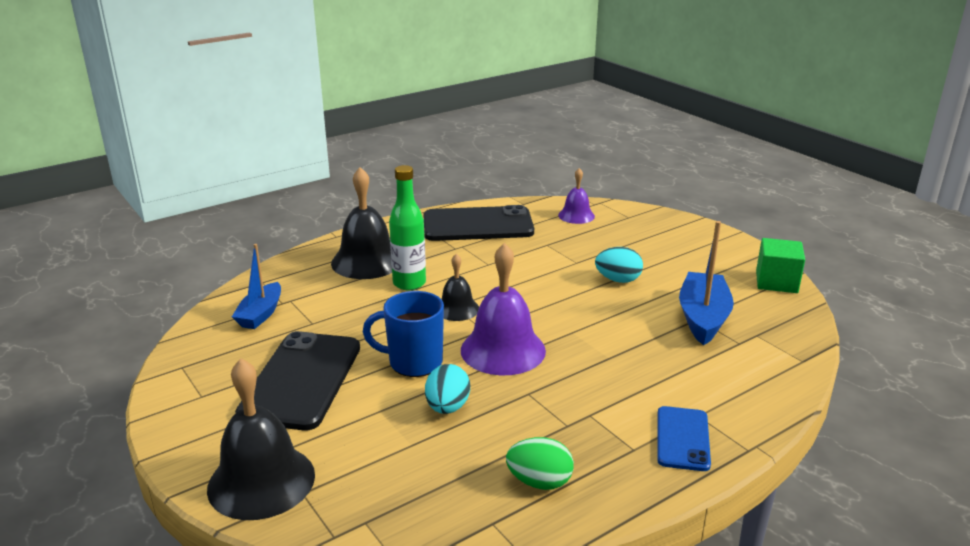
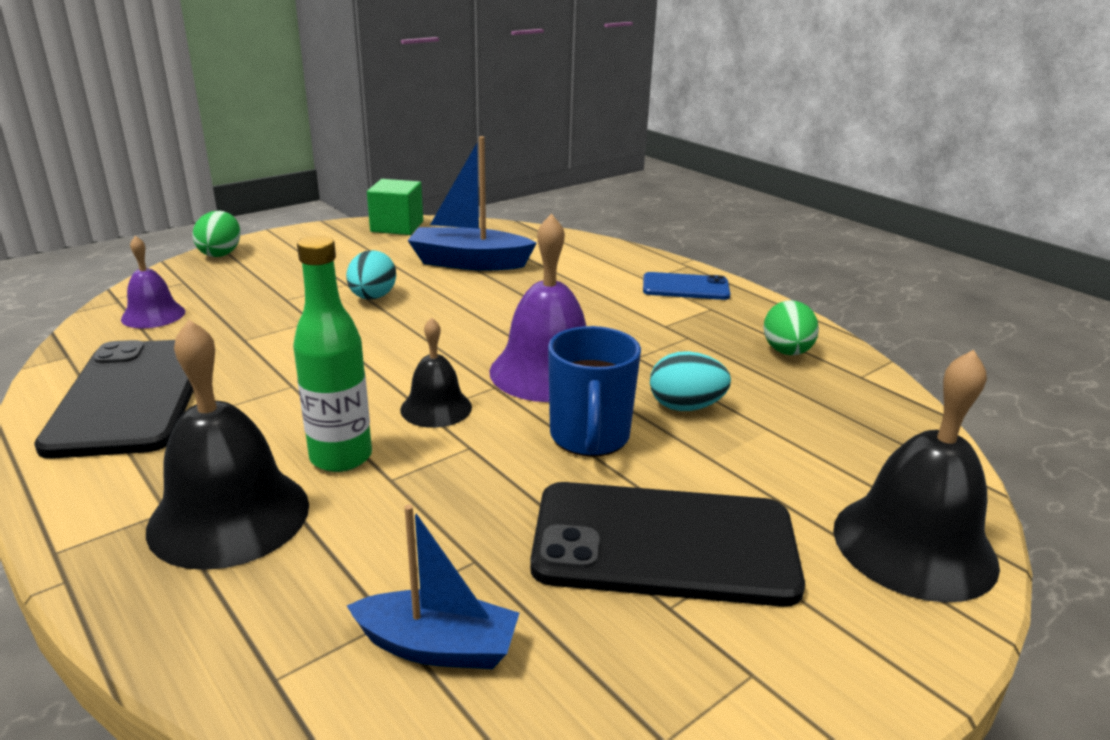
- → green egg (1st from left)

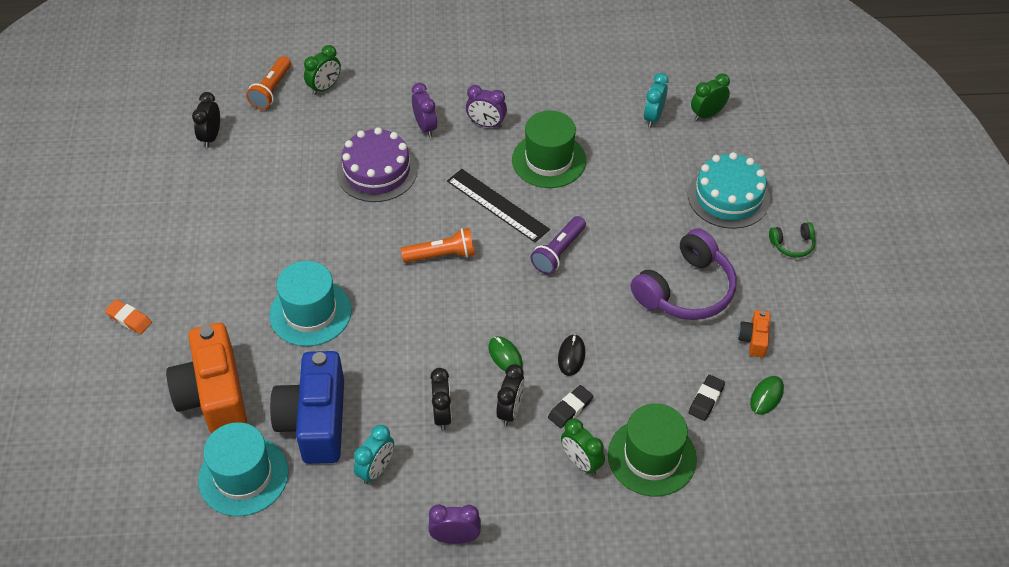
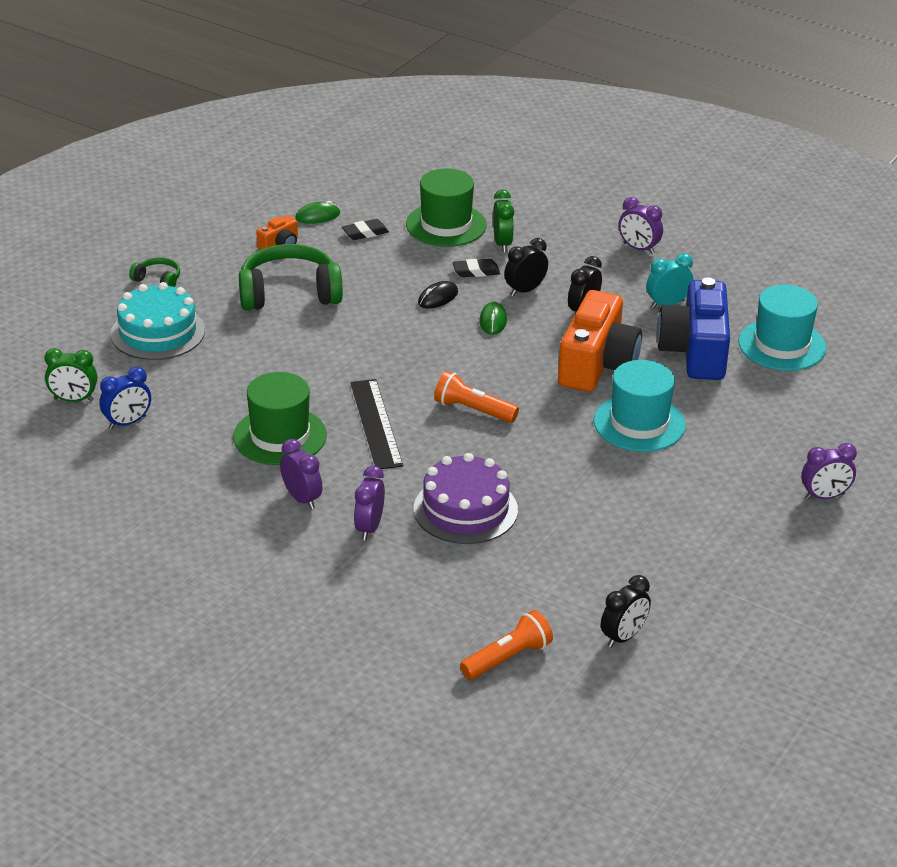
turquoise clock (2nd from left) → blue clock
purple headphones → green headphones (2nd from left)
orange camera (1st from left in the first image) → orange camera (2nd from left), moved
blue camera, 150 degrees clockwise
orange eraser → purple clock (4th from left)
green clock (1st from left) → -
purple flashlight → -

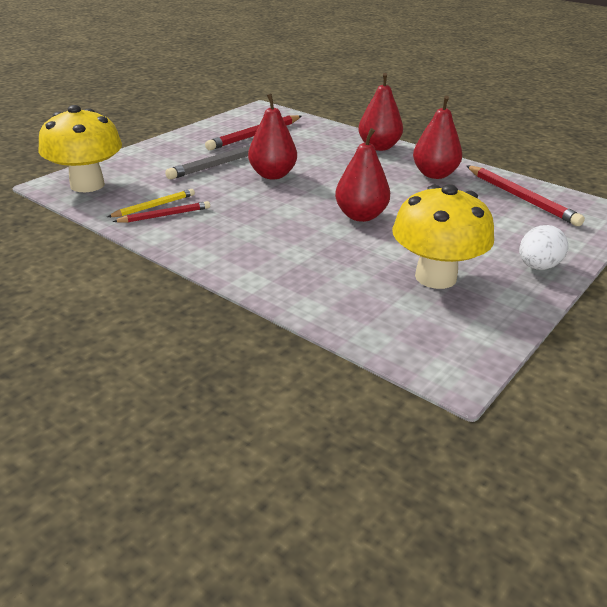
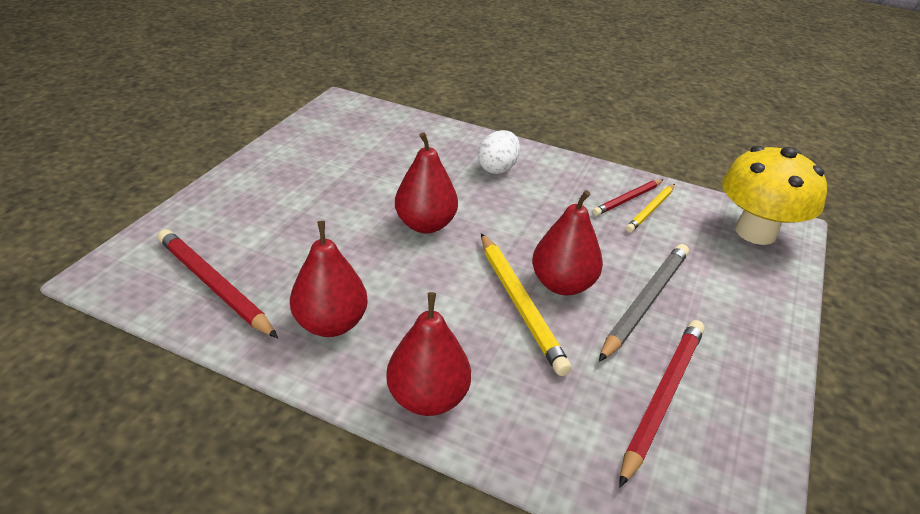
white egg, moved
- → yellow pencil (1st from left)
yellow mushroom (2nd from left) → -

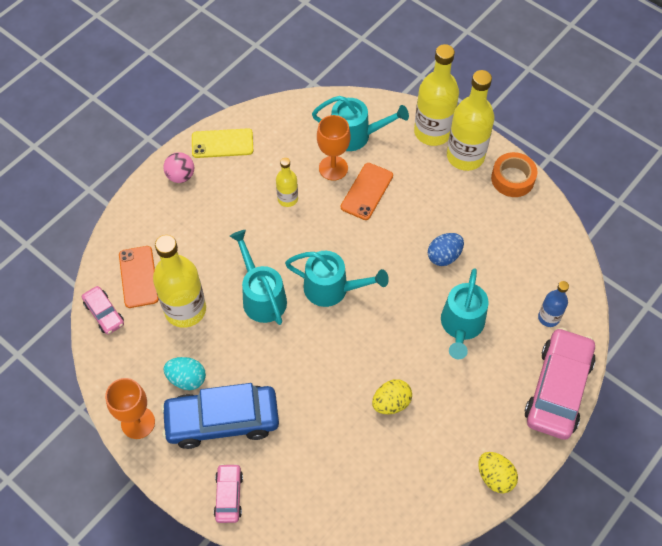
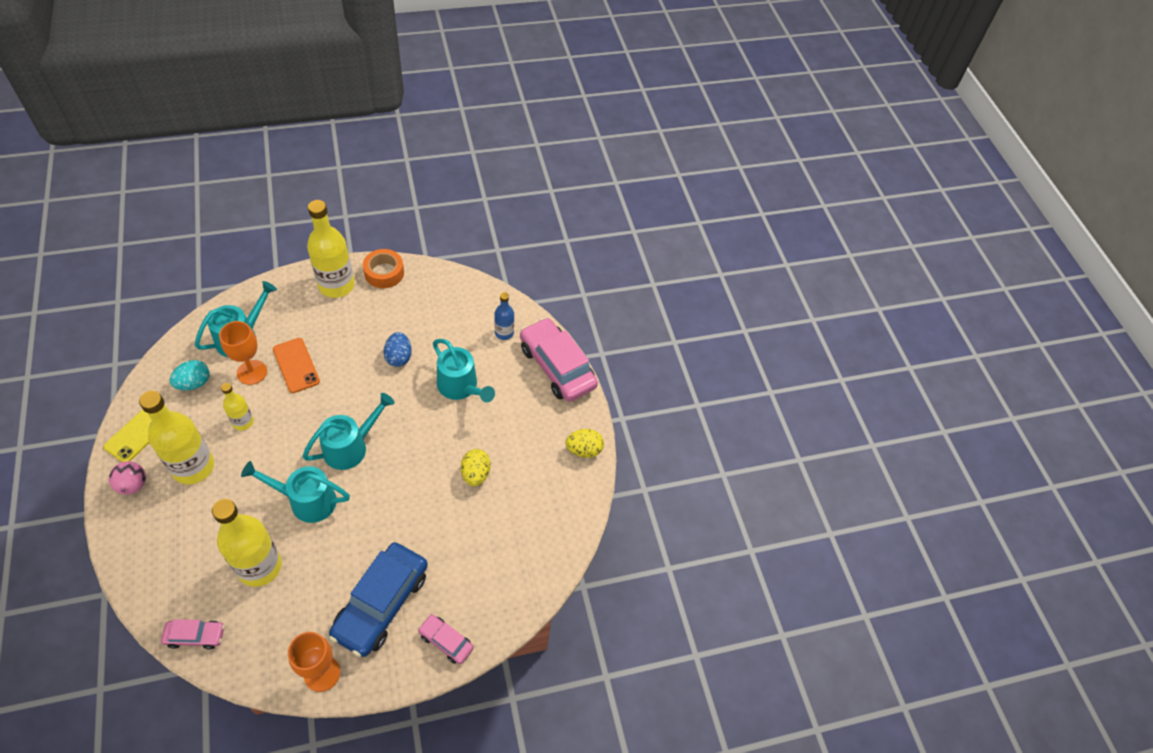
yellow bottle (3rd from left in the first image) → yellow bottle (1st from left), moved
turquoise egg, moved
orange phone (1st from left) → -

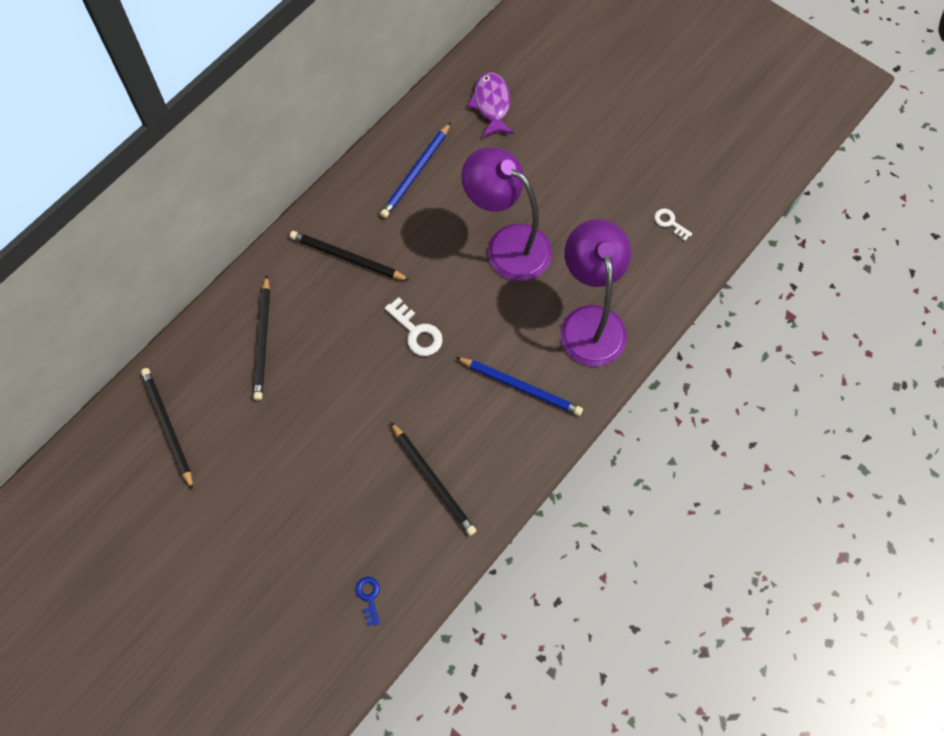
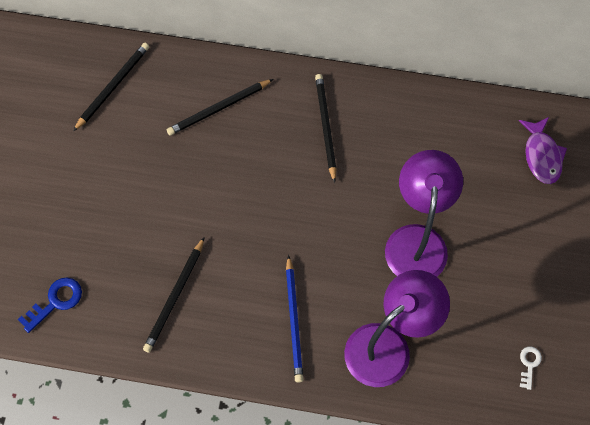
blue key, x1.61
purple fish, 120 degrees clockwise
blue pencil (1st from left) → -
white key (1st from left) → -

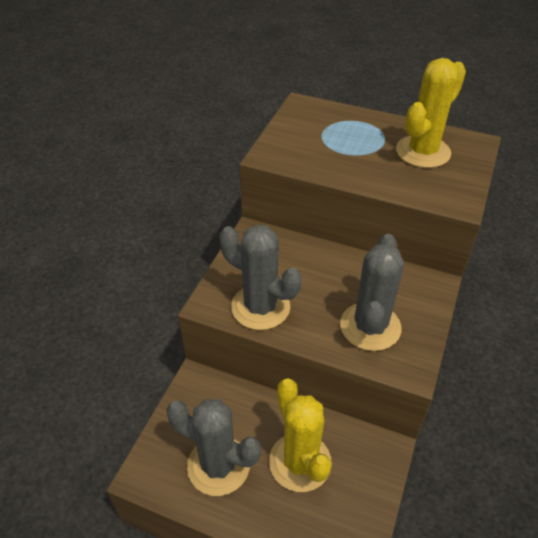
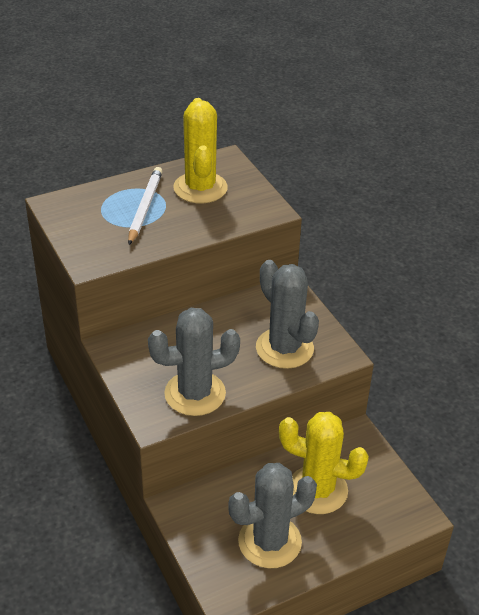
- → white pencil

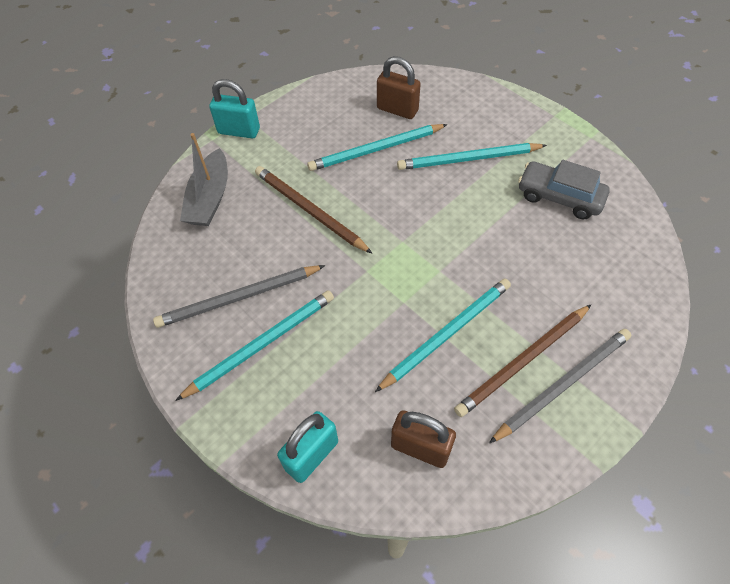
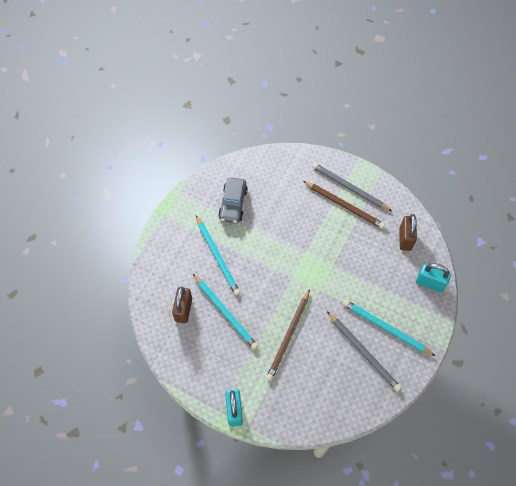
grey boat → -
turquoise pencil (3rd from left) → -

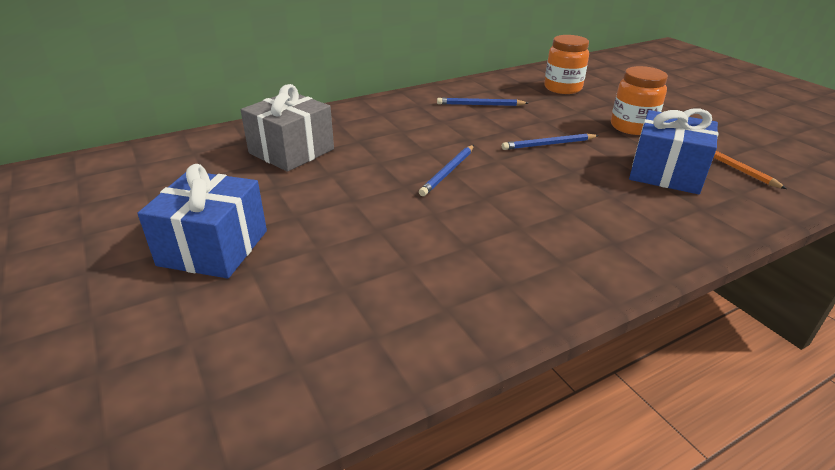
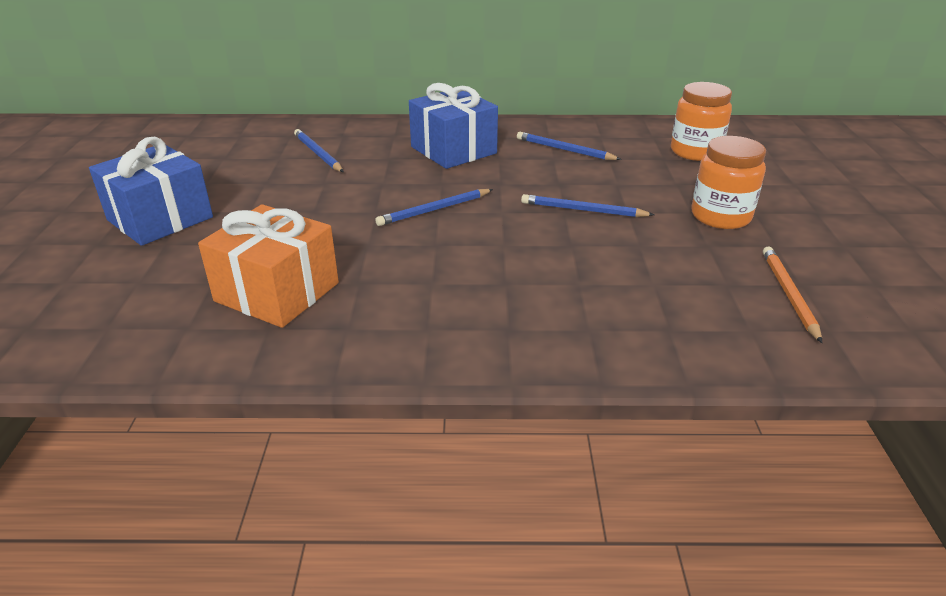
- → orange gift
grey gift → blue pencil (1st from left)
blue gift (2nd from left), moved

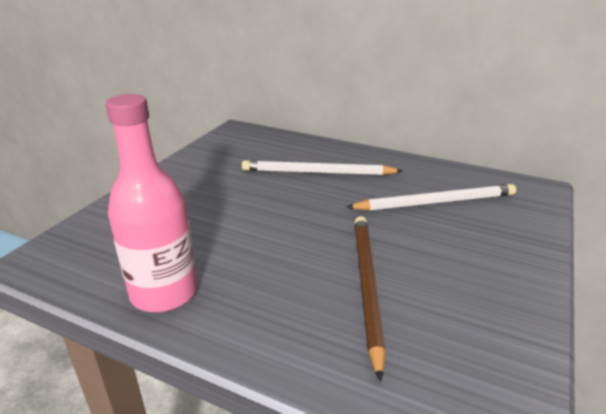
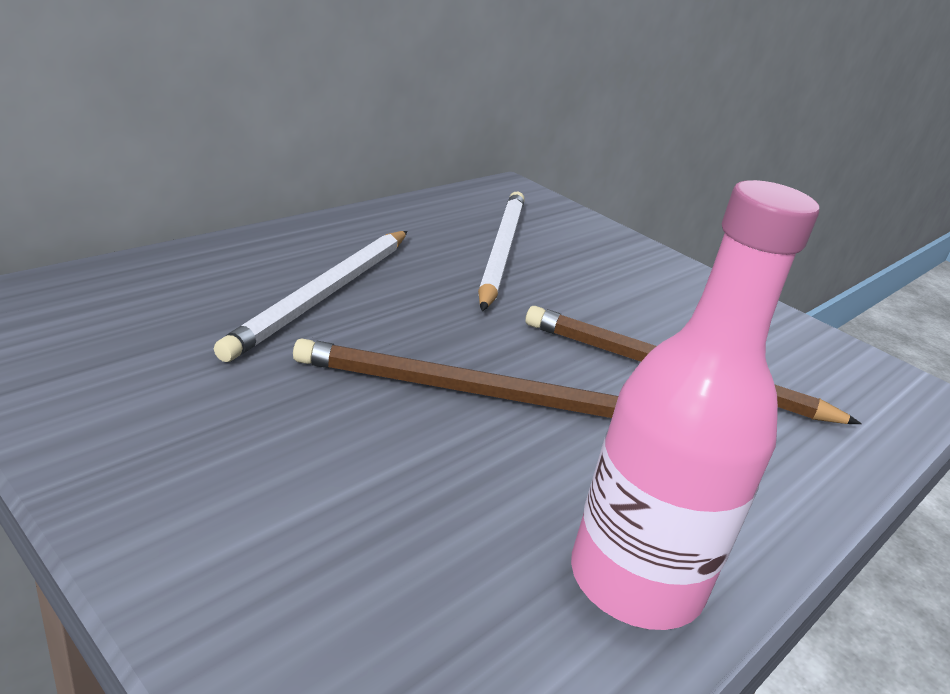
- → brown pencil (1st from left)

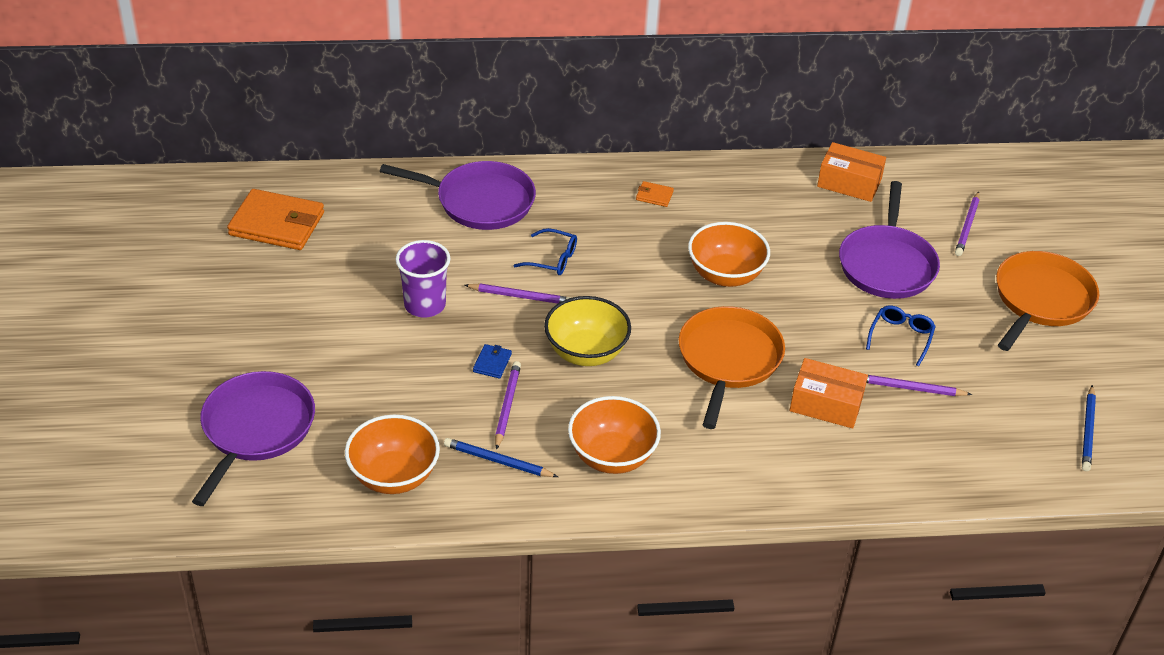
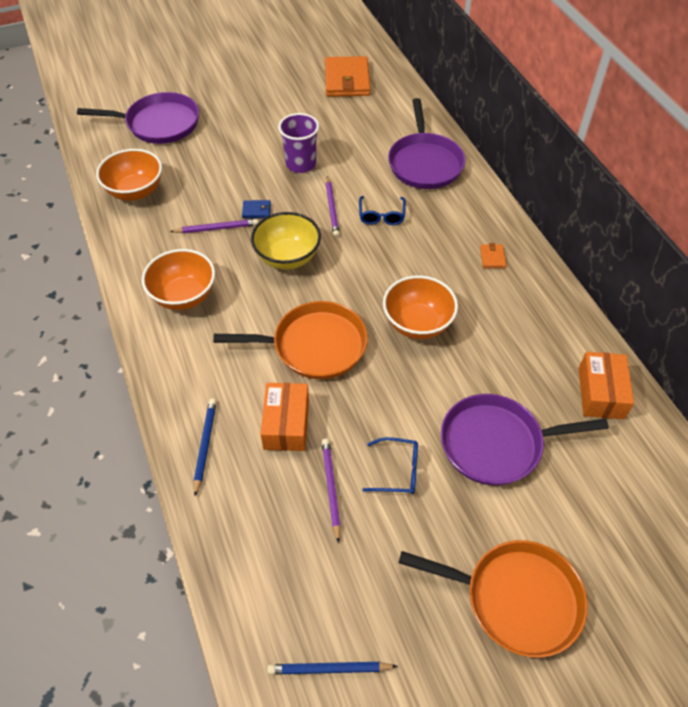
blue pencil (1st from left), moved
purple pencil (4th from left) → -

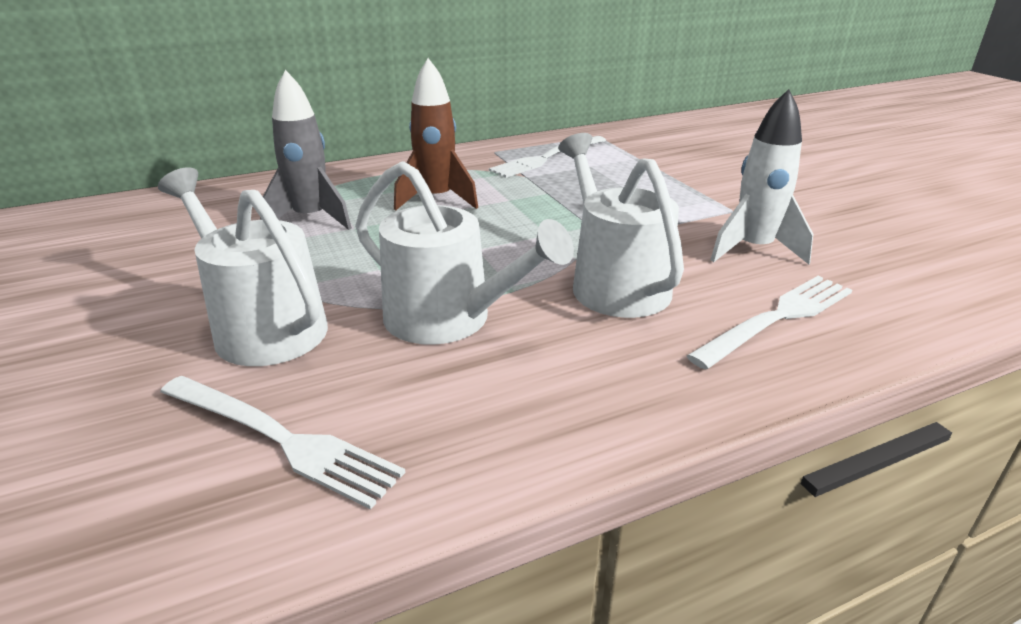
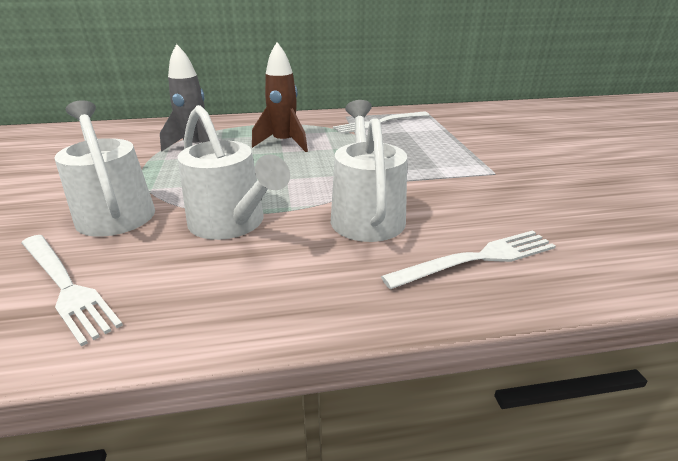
white rocket → -

